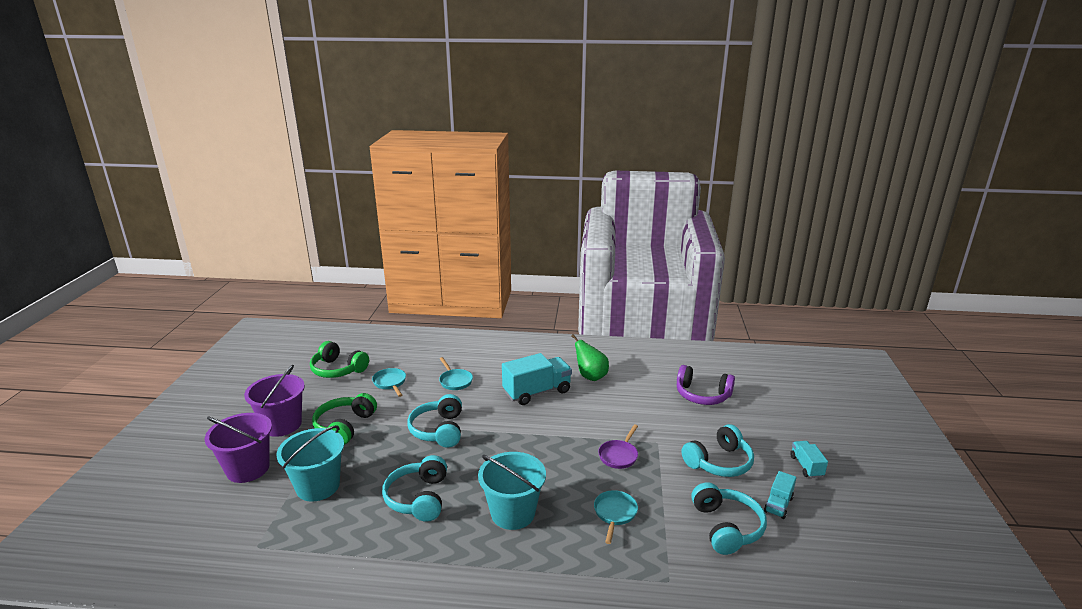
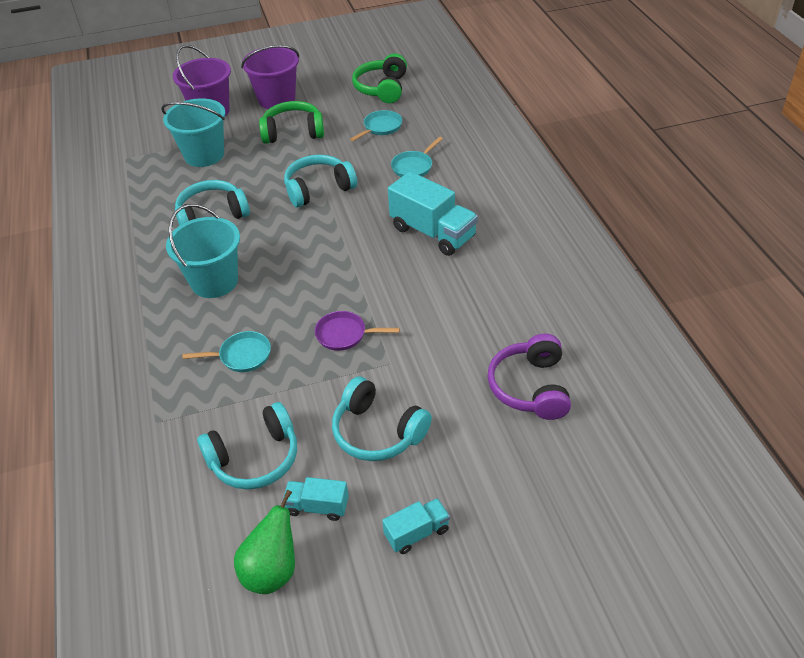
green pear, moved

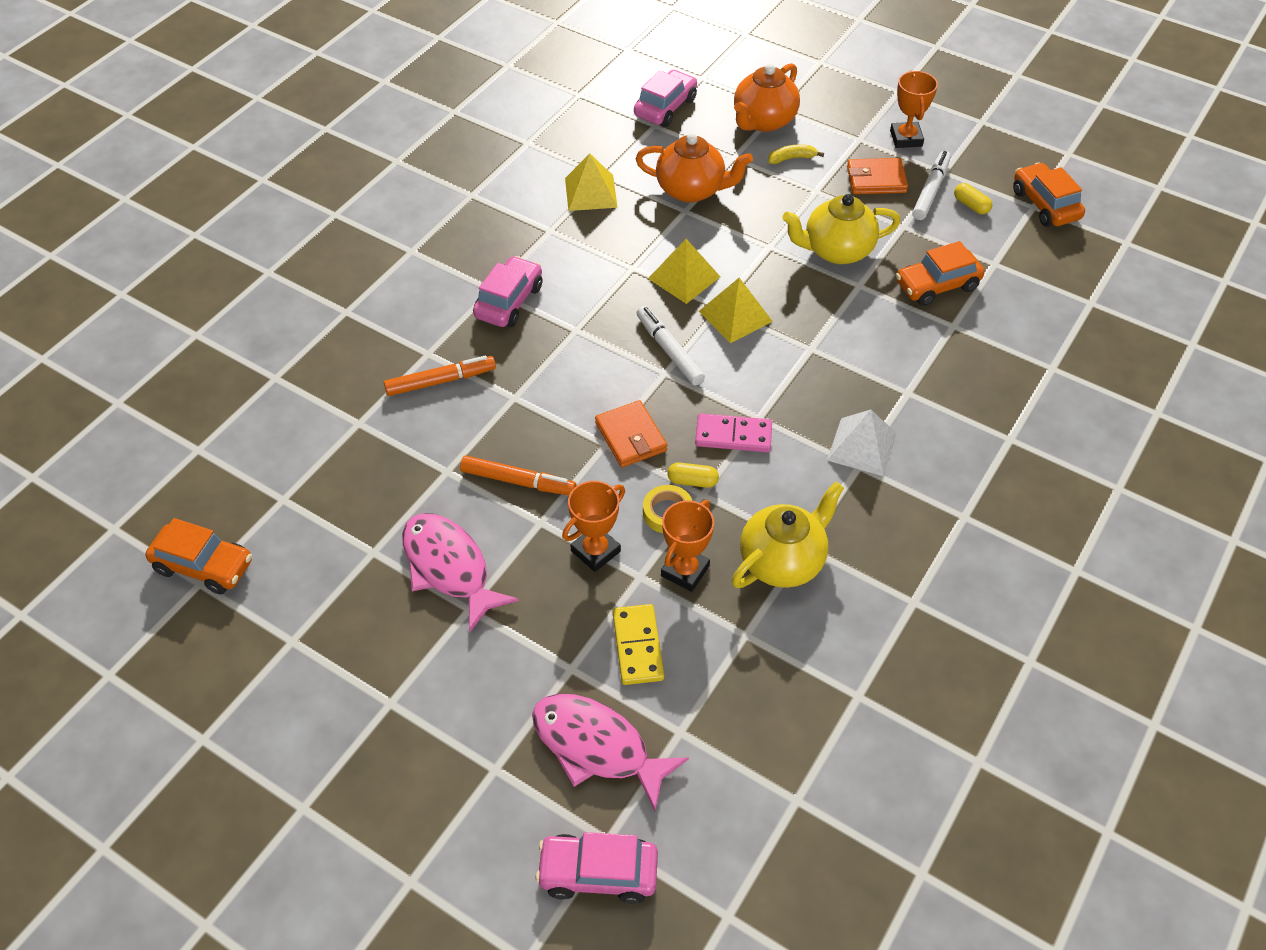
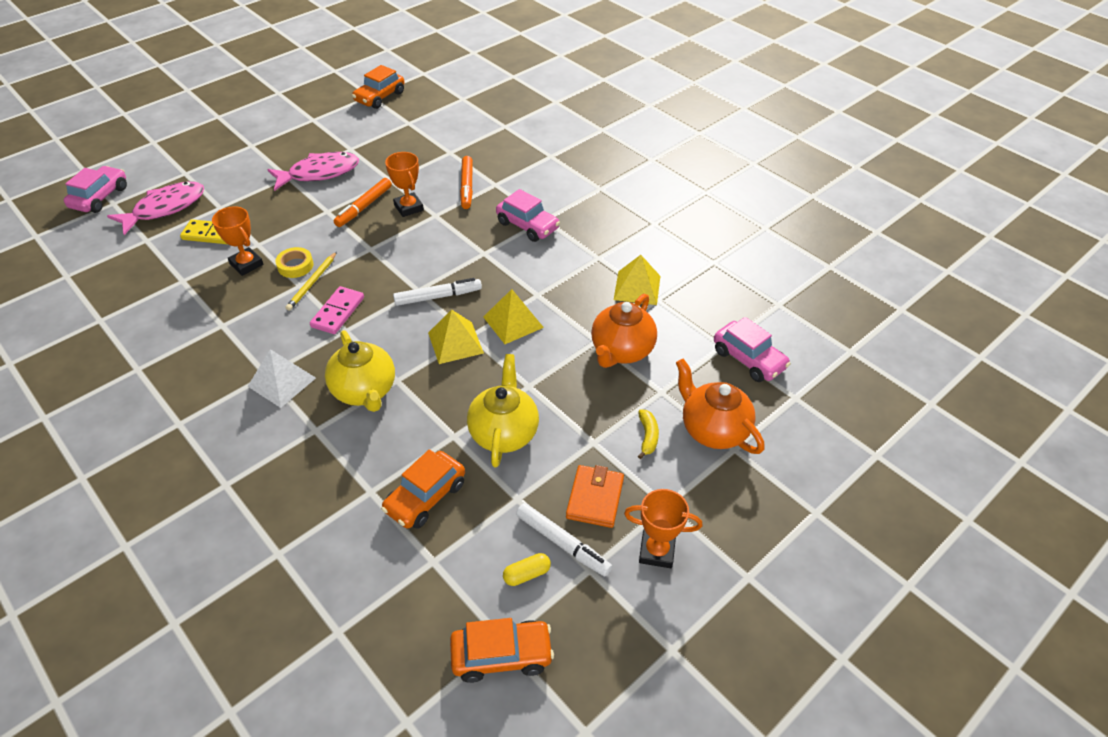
yellow capsule (1st from left) → yellow pencil
yellow teapot (1st from left), moved
orange car (2nd from left), 135 degrees counterclockwise
orange trophy (1st from left in the first image) → orange trophy (2nd from left), moved
orange wallet (1st from left) → -

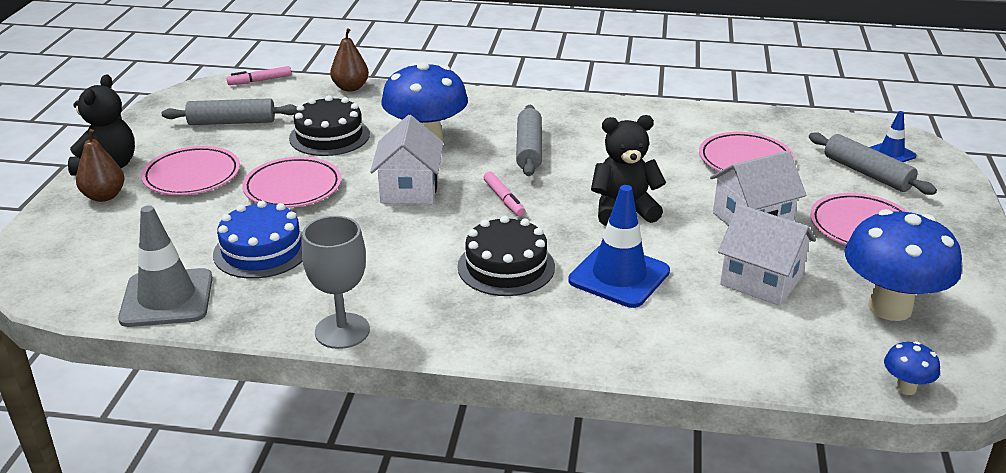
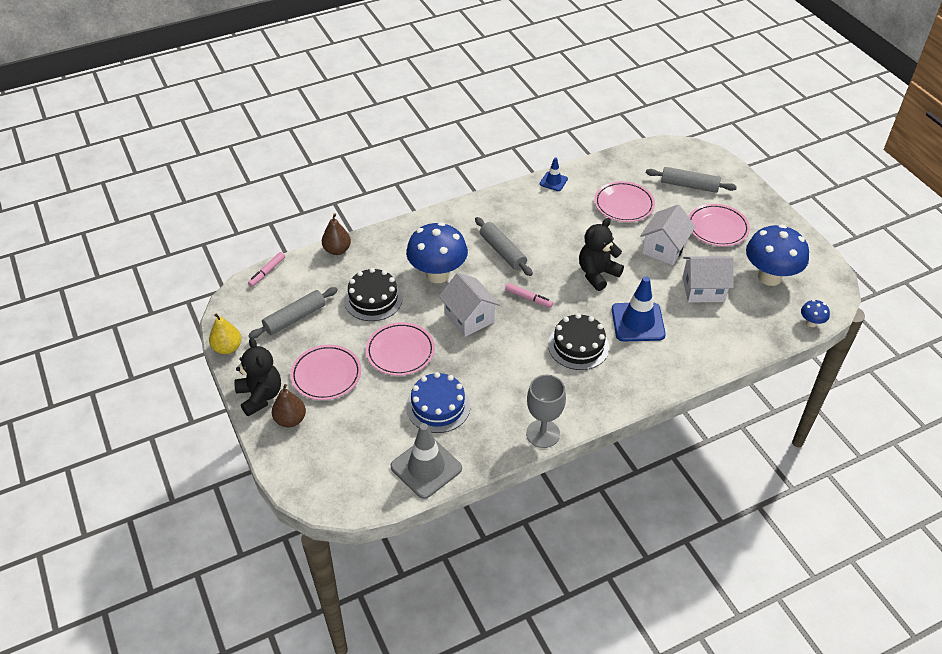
- → yellow pear
blue traffic cone (2nd from left in the first image) → blue traffic cone (1st from left), moved

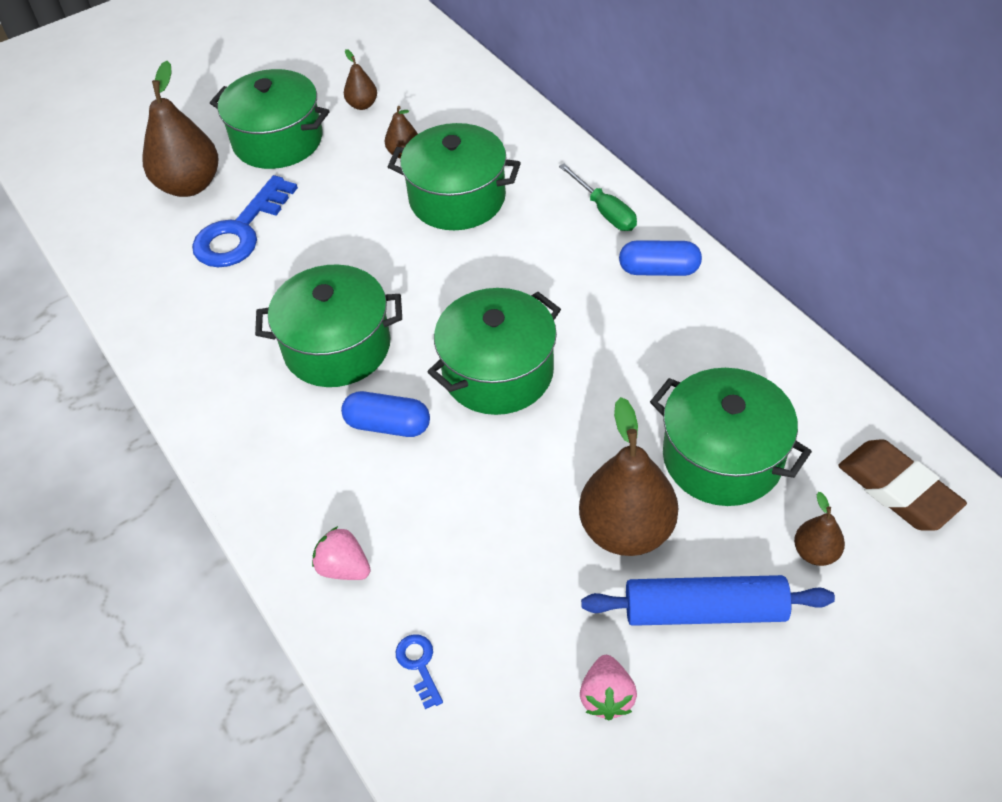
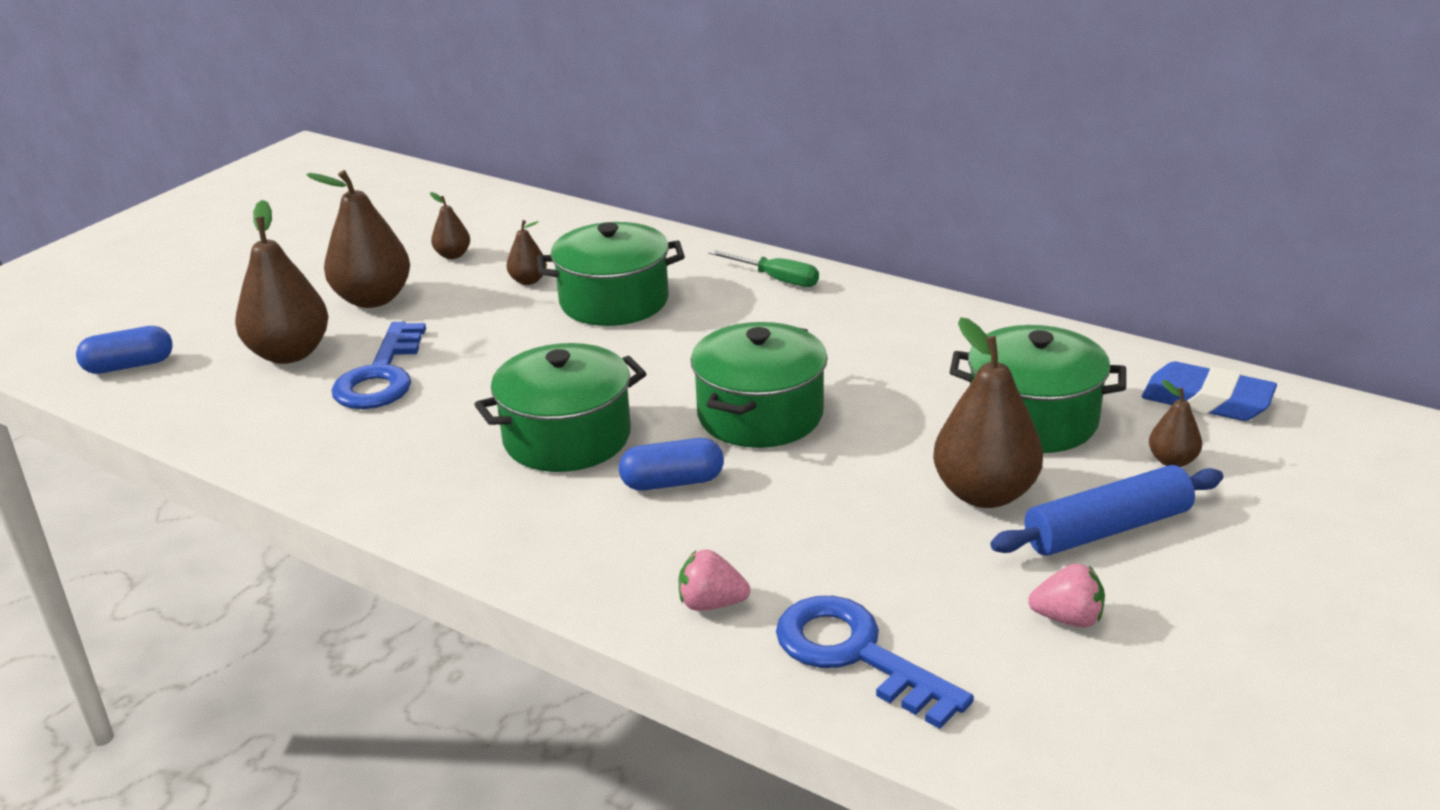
blue capsule (2nd from left in the first image) → blue capsule (1st from left), moved
green pot (1st from left) → brown pear (2nd from left)
blue key (2nd from left), x2.29
pink strawberry (2nd from left), 60 degrees counterclockwise
brown eraser → blue eraser

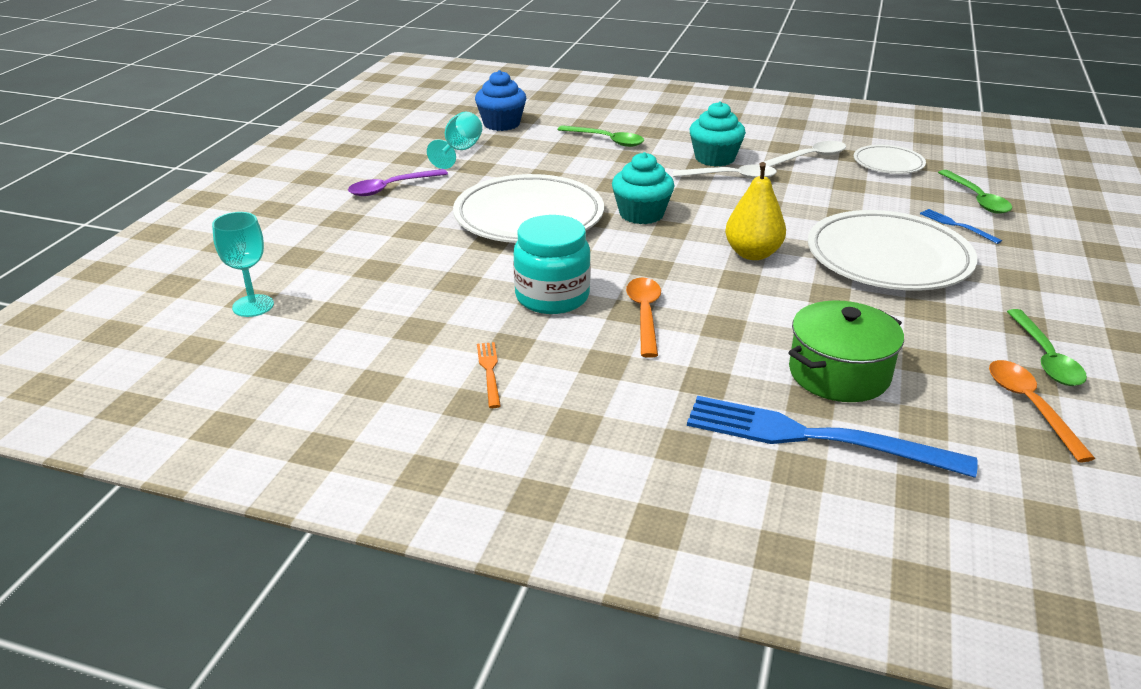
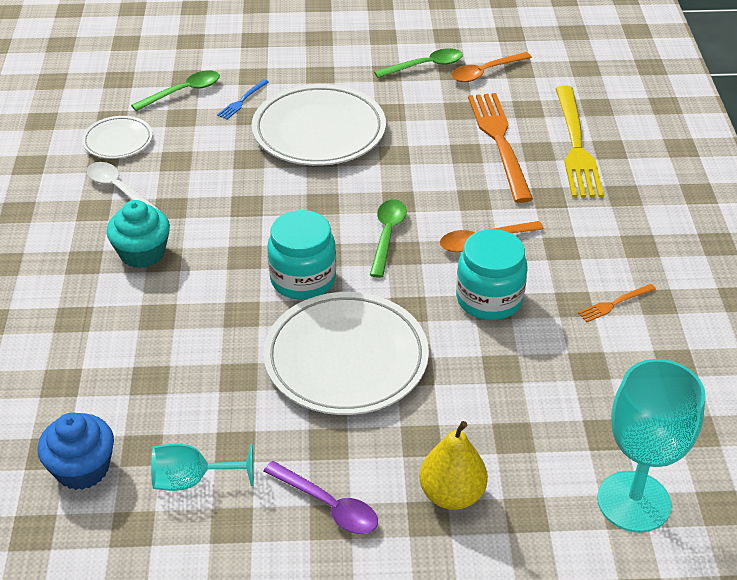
turquoise cupcake (1st from left) → turquoise jar (1st from left)
green spoon (1st from left in the first image) → green spoon (2nd from left), moved
yellow pear, moved
green pot → orange fork (1st from left)
blue fork (1st from left) → yellow fork
turquoise goblet (1st from left in the first image) → turquoise goblet (2nd from left), x1.74
white spoon (1st from left) → -

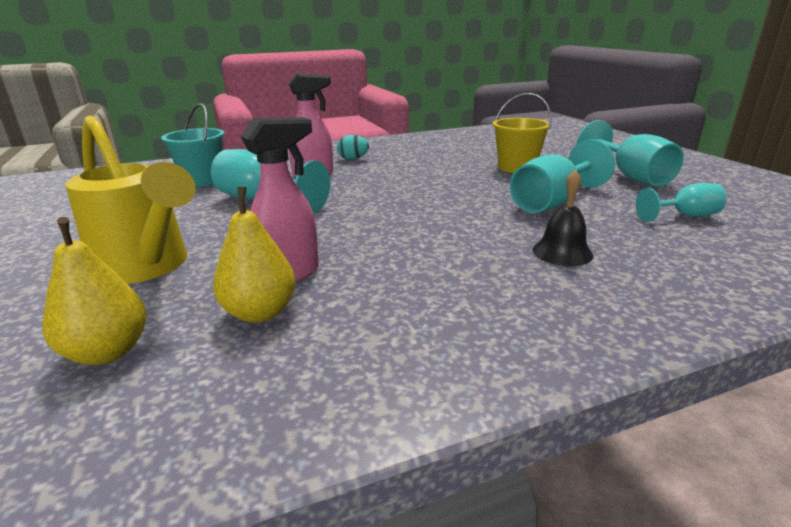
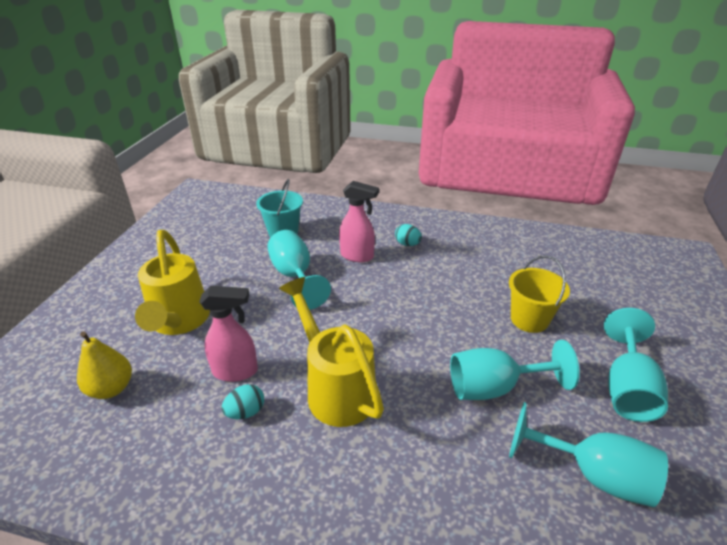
- → turquoise egg (1st from left)
- → yellow watering can (2nd from left)
turquoise goblet (4th from left in the first image) → turquoise goblet (3rd from left), x1.67
yellow pear (2nd from left) → -
black bell → -

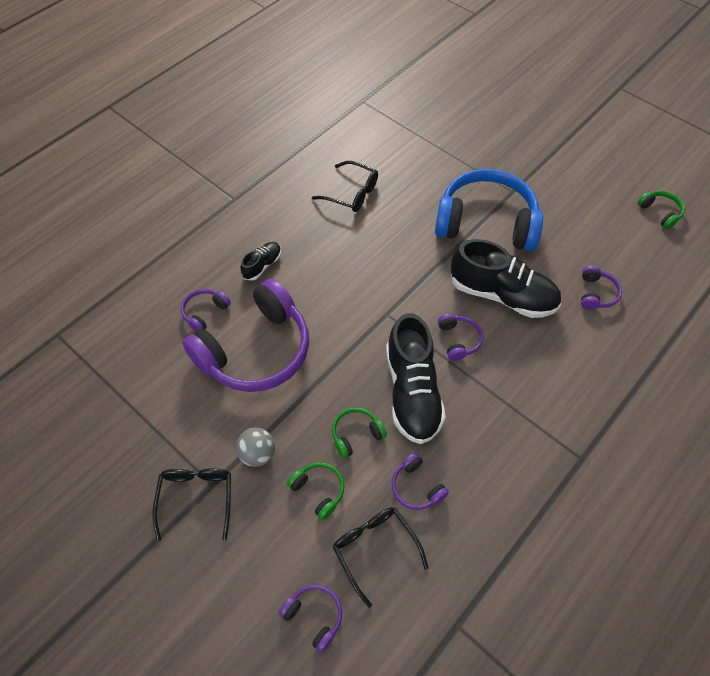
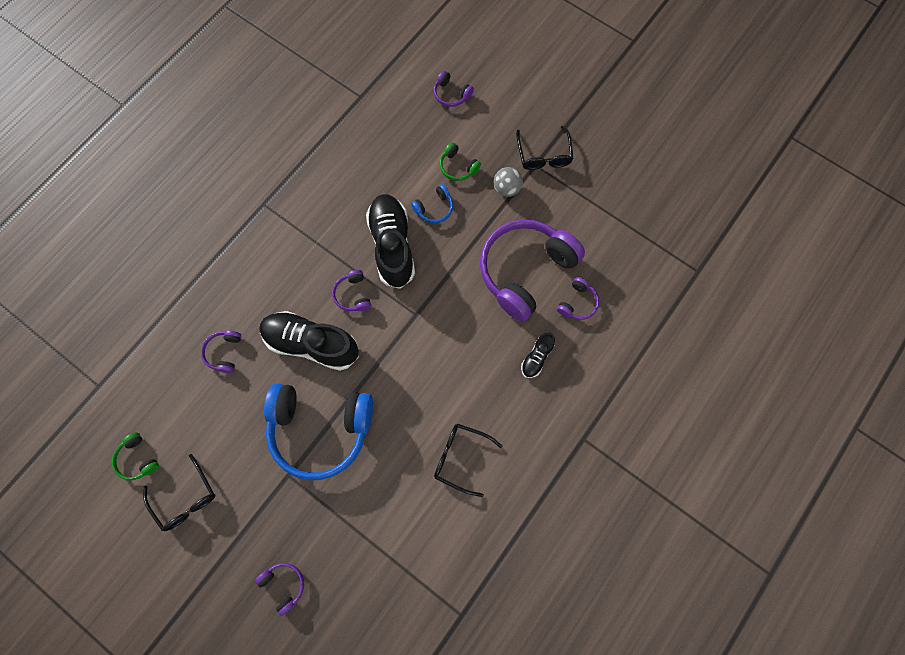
black glasses (3rd from left in the first image) → black glasses (1st from left), moved
purple headphones (4th from left in the first image) → purple headphones (2nd from left), moved
green headphones (2nd from left) → blue headphones (2nd from left)

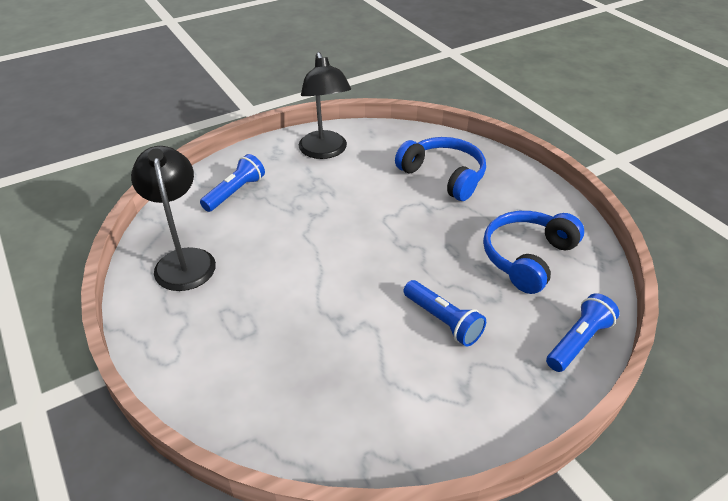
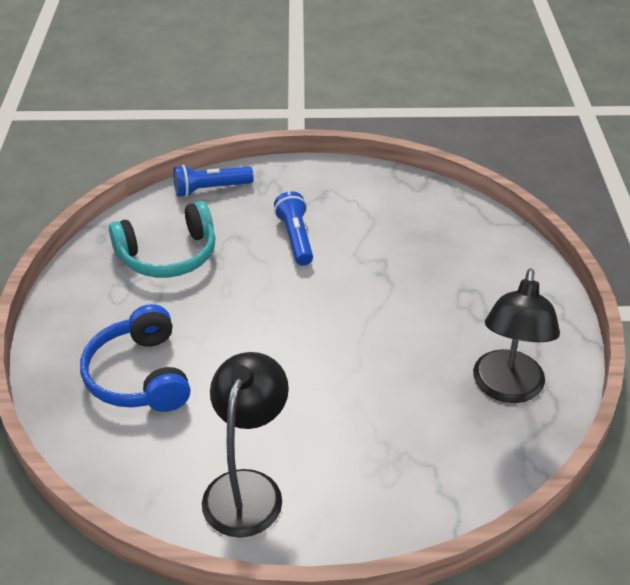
blue headphones (2nd from left) → turquoise headphones
blue flashlight (1st from left) → -

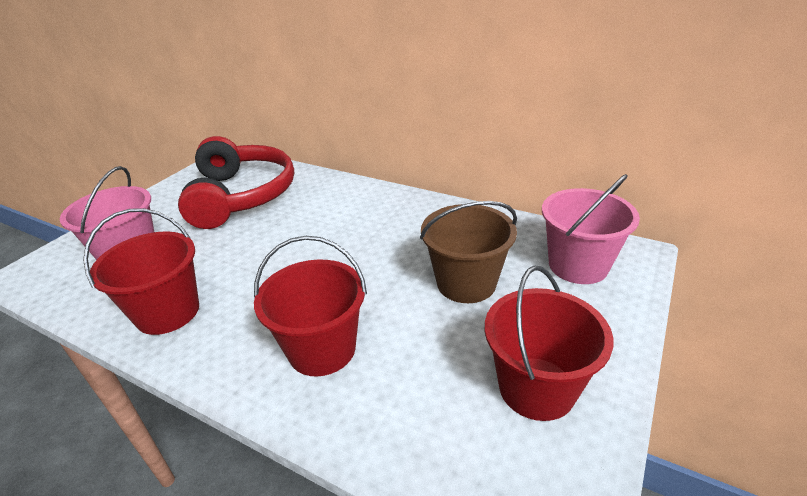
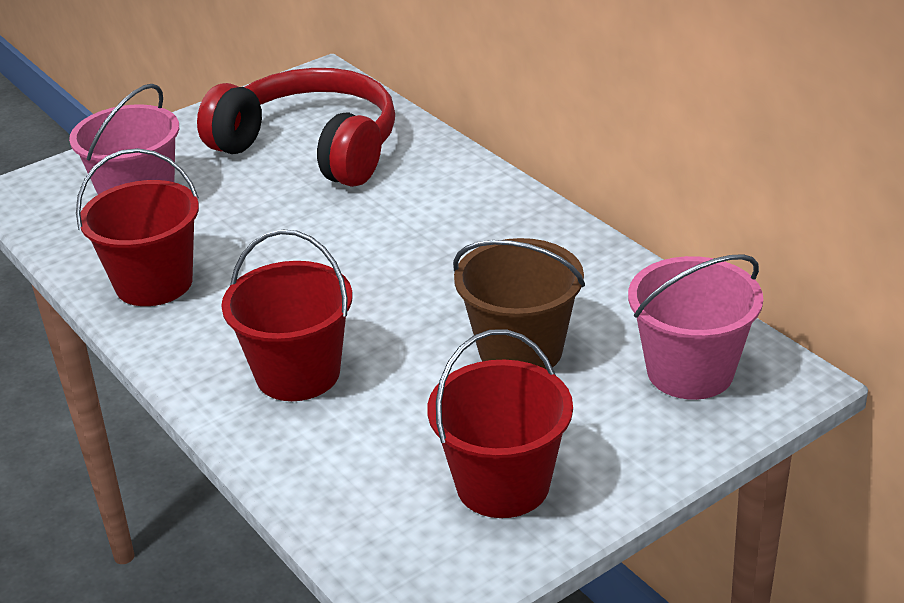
red headphones, 75 degrees counterclockwise

